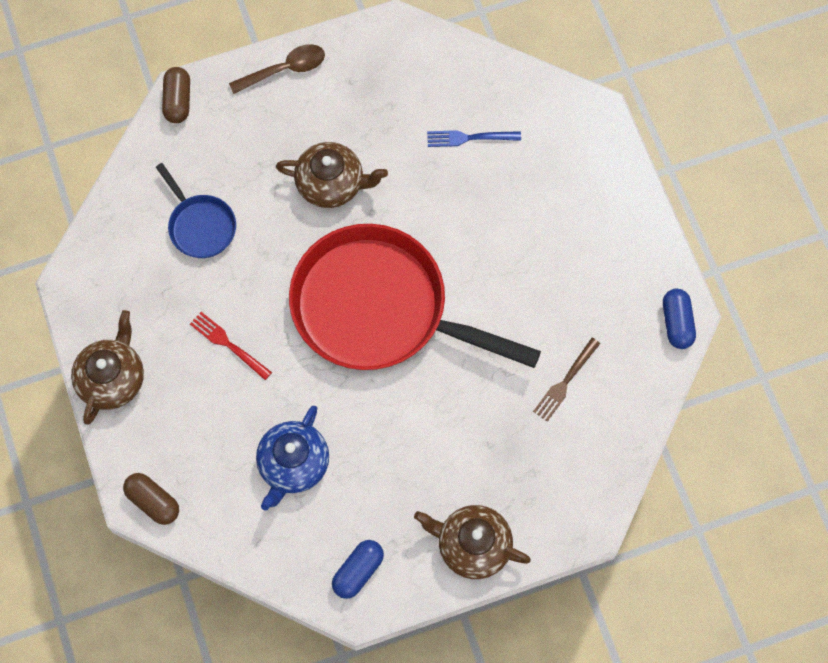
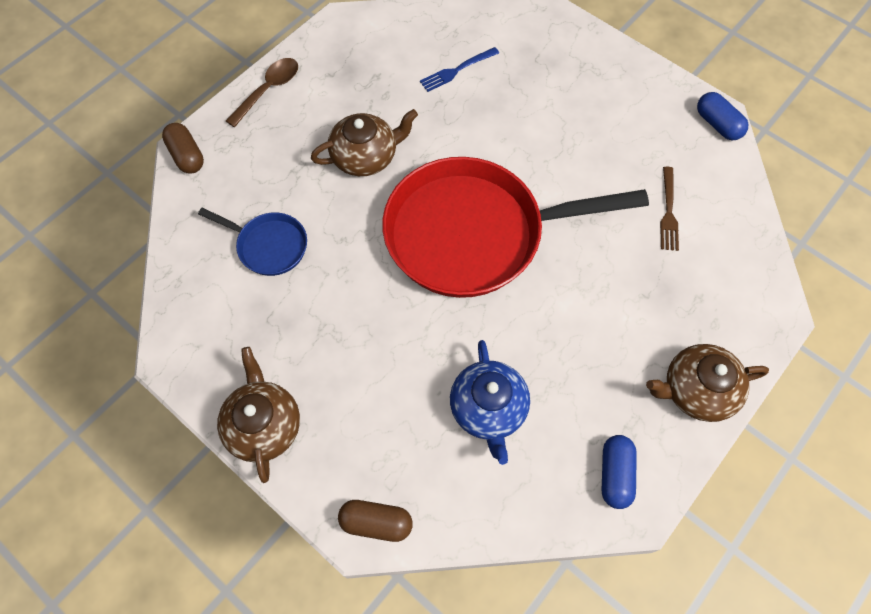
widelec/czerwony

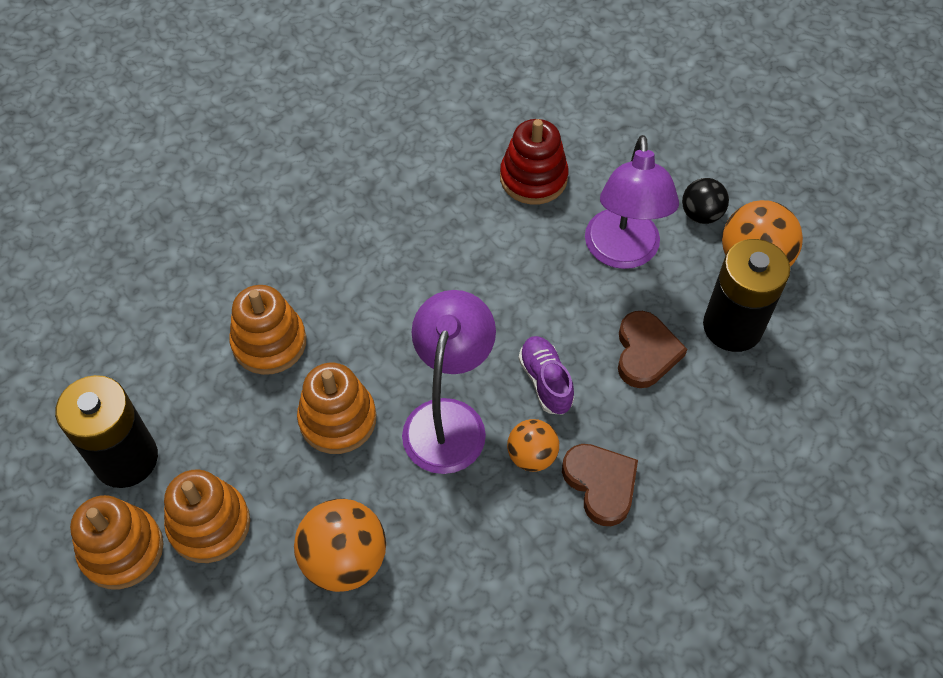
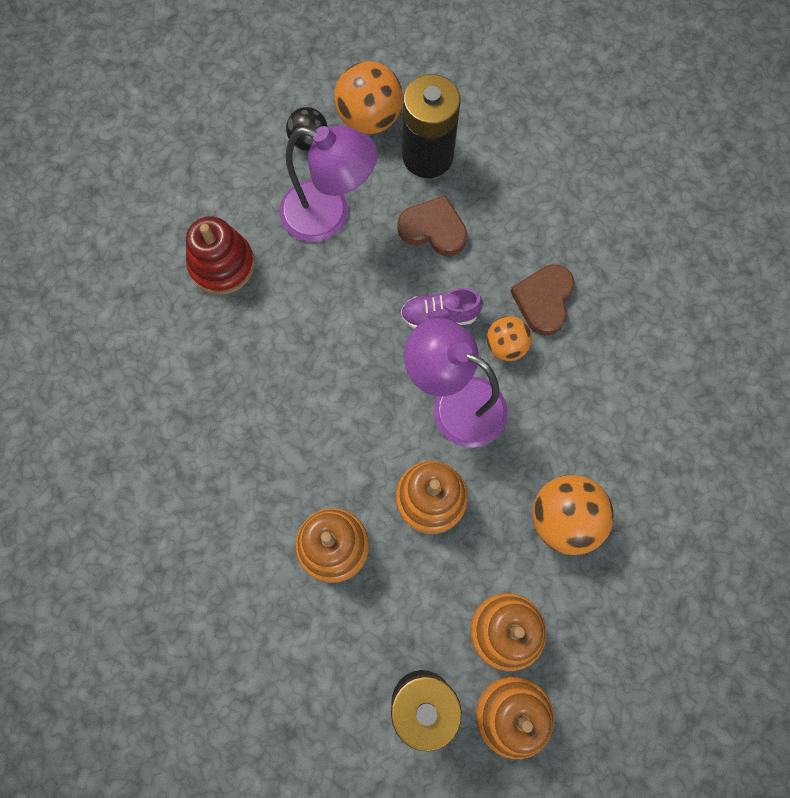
serce/brązowy (no. 2 from left)

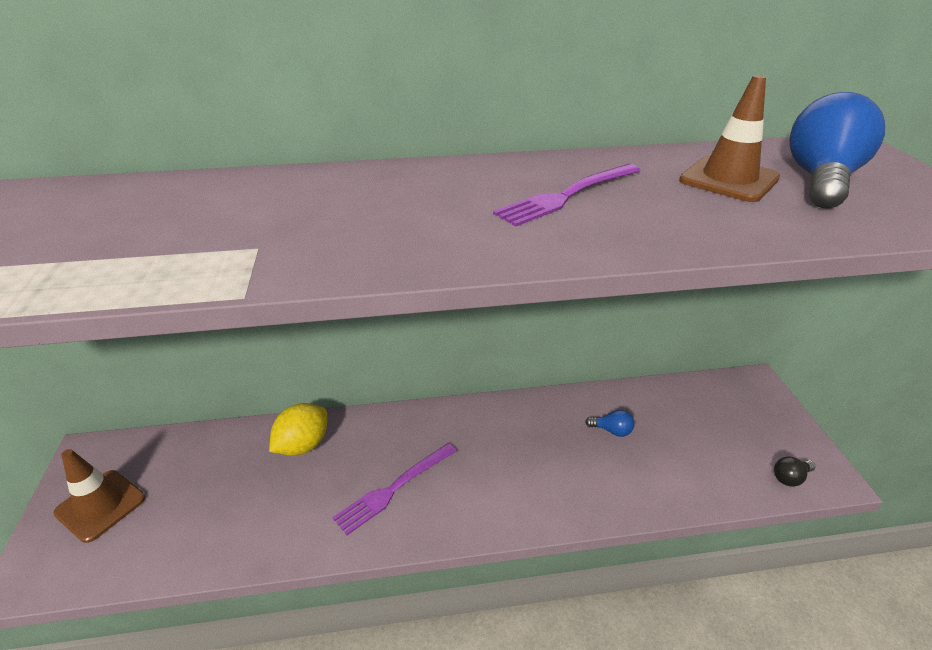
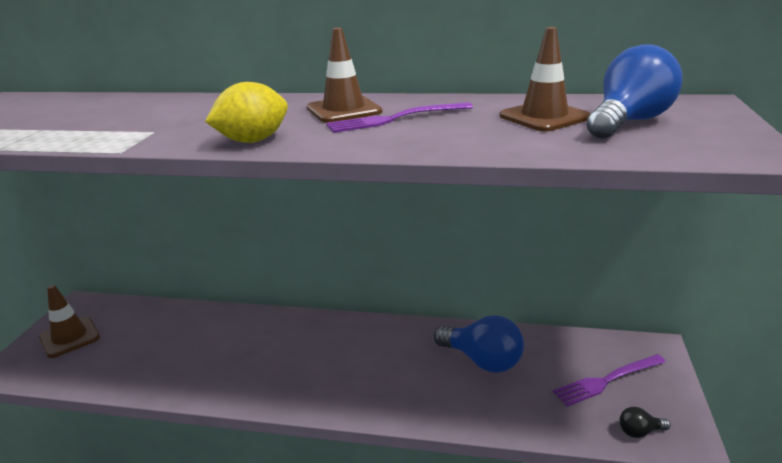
pachołek/brązowy (no. 2 from left); cytryna/żółty; widelec/fioletowy (no. 2 from left); żarówka/niebieski (no. 1 from left)

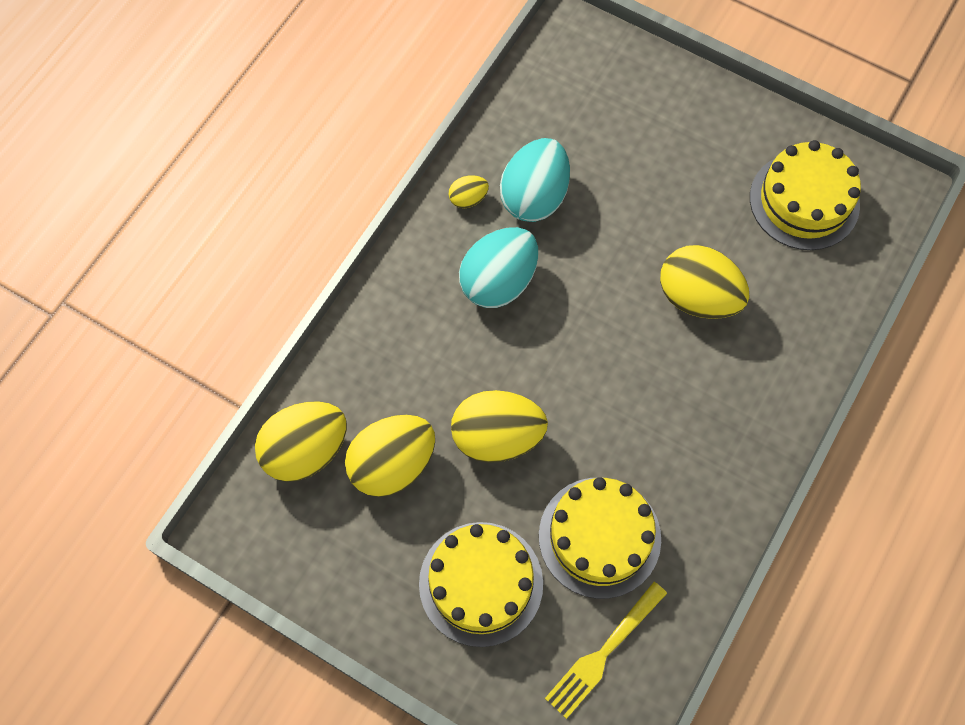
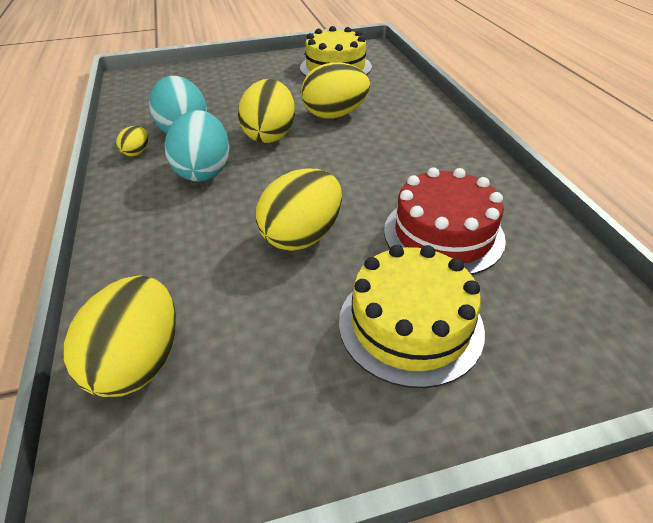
widelec/żółty; jajko/żółty (no. 3 from left); tort/czerwony

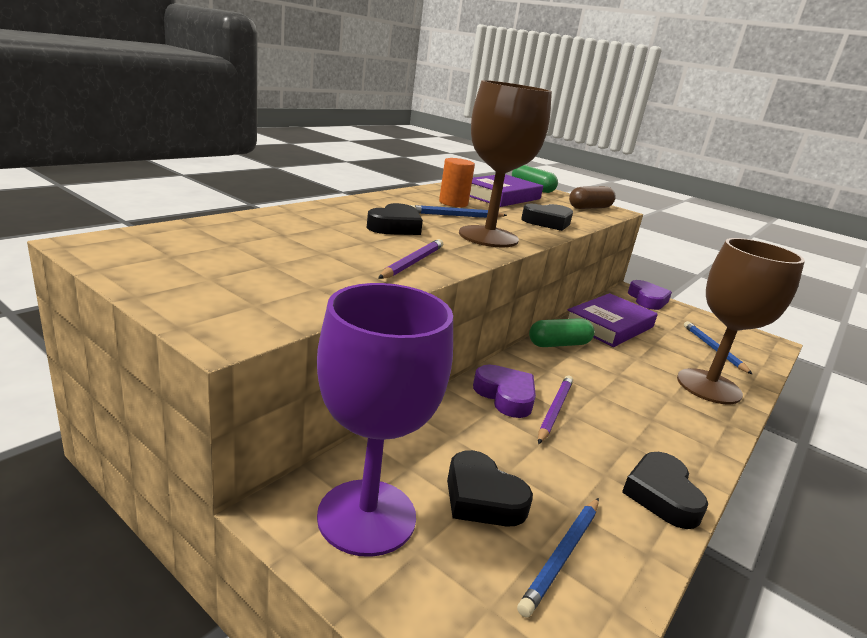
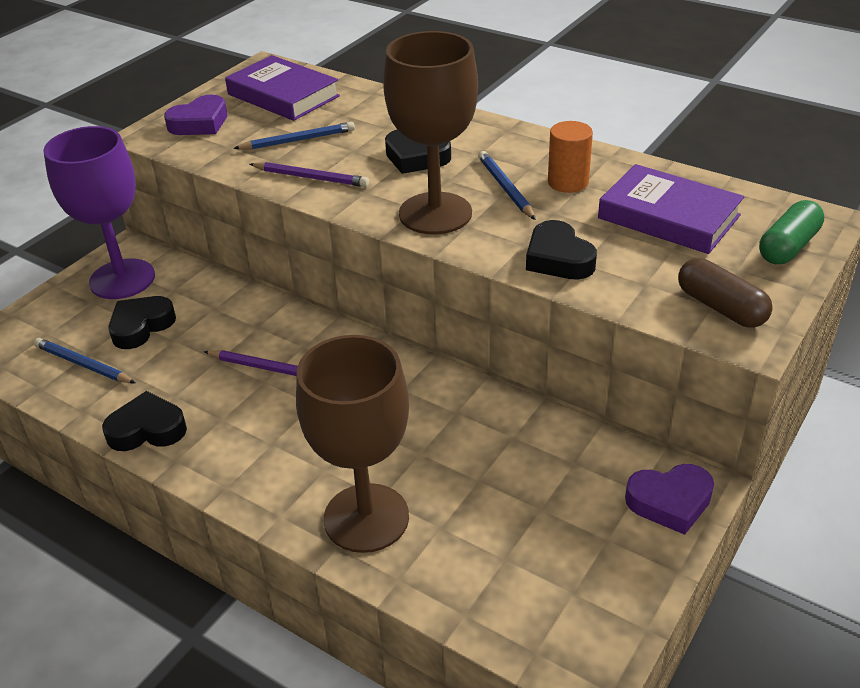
kapsułka/zielony (no. 2 from left in the first image); serce/fioletowy (no. 1 from left); książka/fioletowy (no. 1 from left); ołówek/niebieski (no. 2 from left)

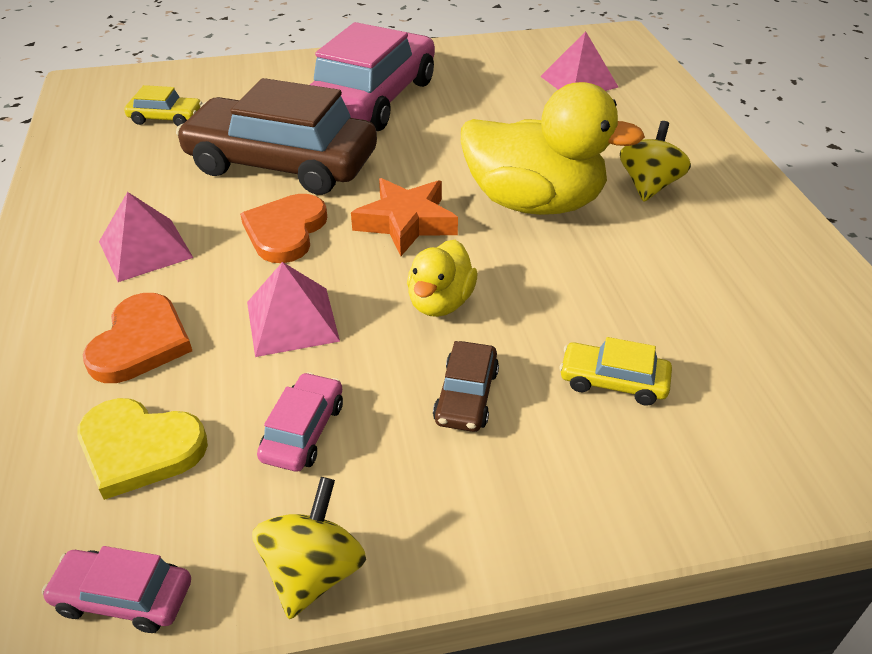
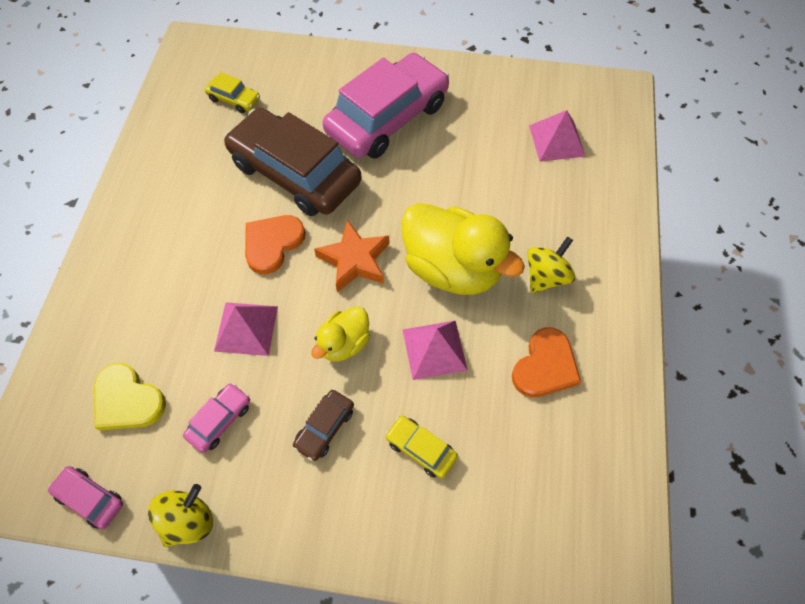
serce/pomarańczowy (no. 2 from left); piramida/różowy (no. 2 from left)

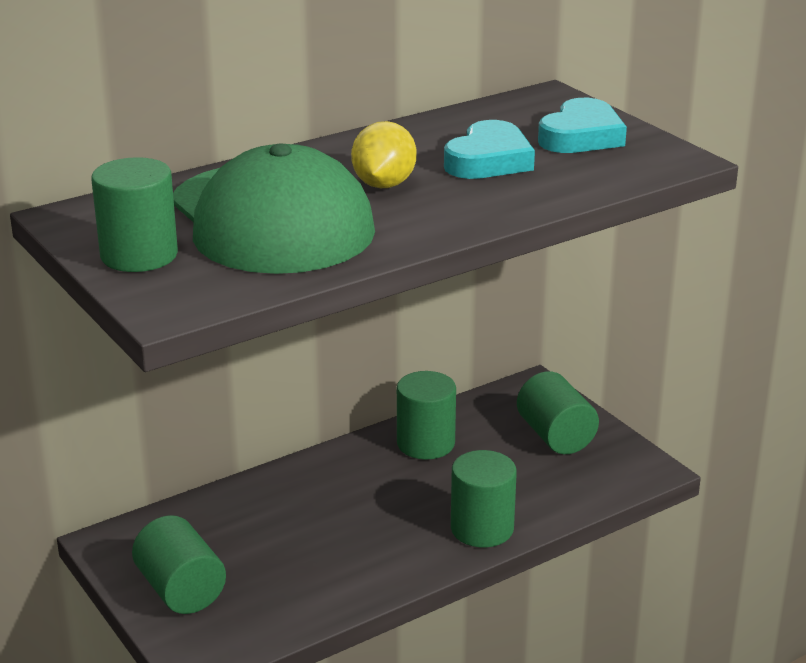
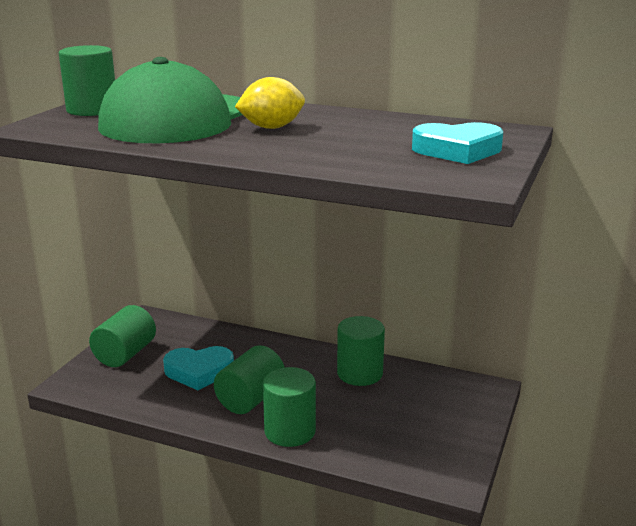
serce/turkusowy (no. 1 from left); walec/zielony (no. 3 from left)

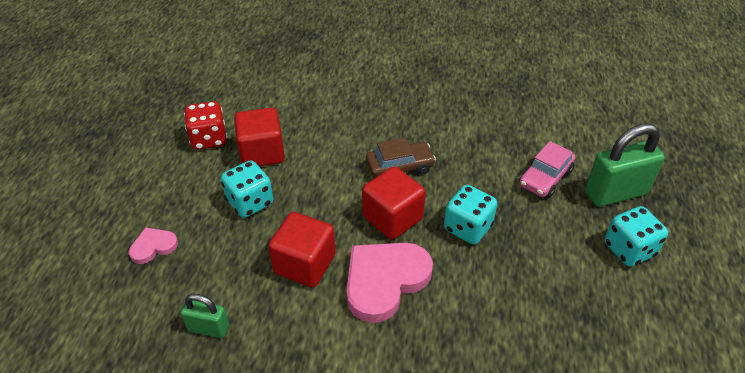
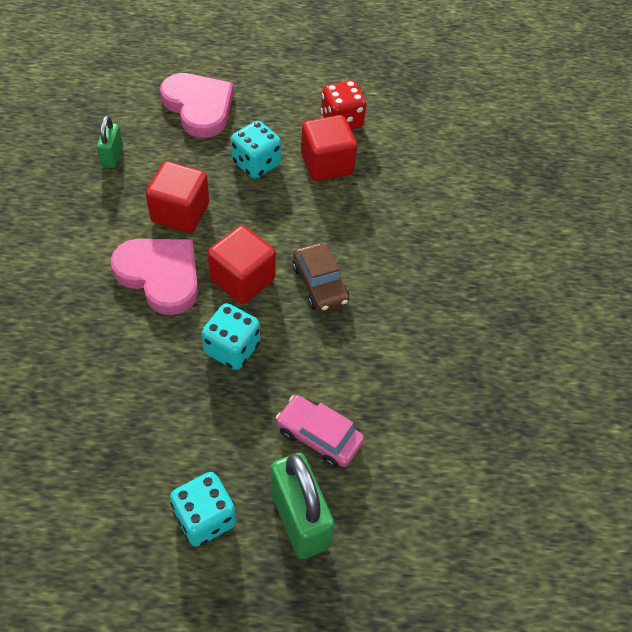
serce/różowy (no. 2 from left)

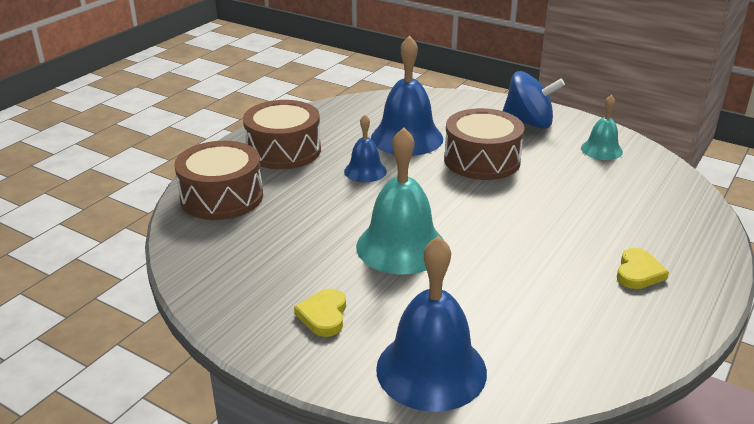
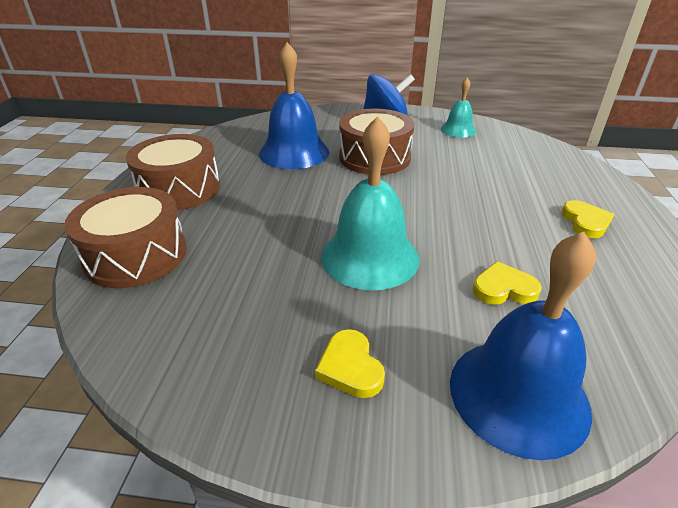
dzwonek/niebieski (no. 1 from left in the first image); serce/żółty (no. 2 from left)

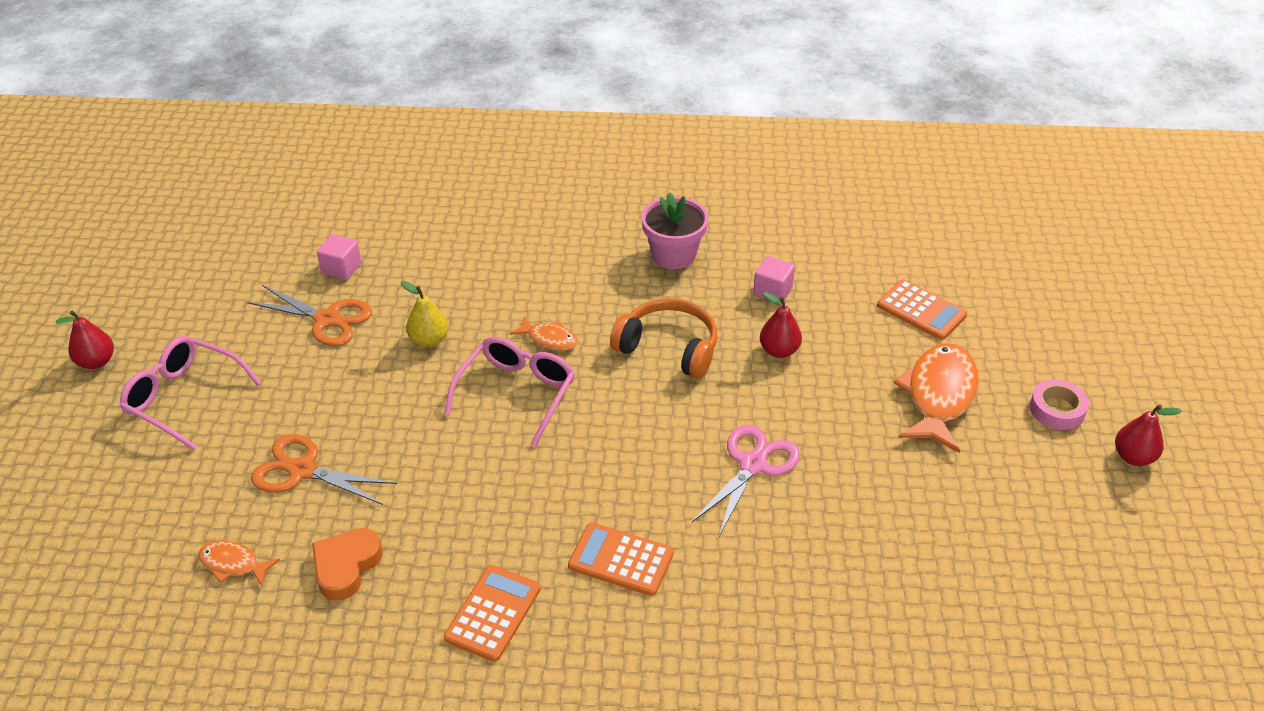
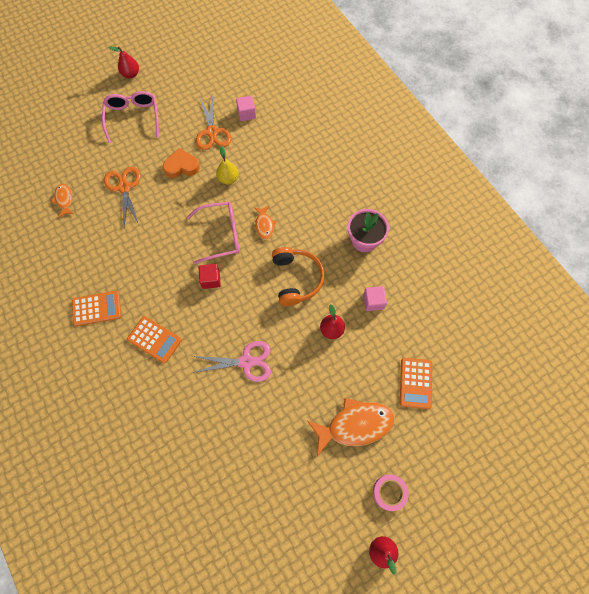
sześcian/czerwony; serce/pomarańczowy; kalkulator/pomarańczowy (no. 2 from left)

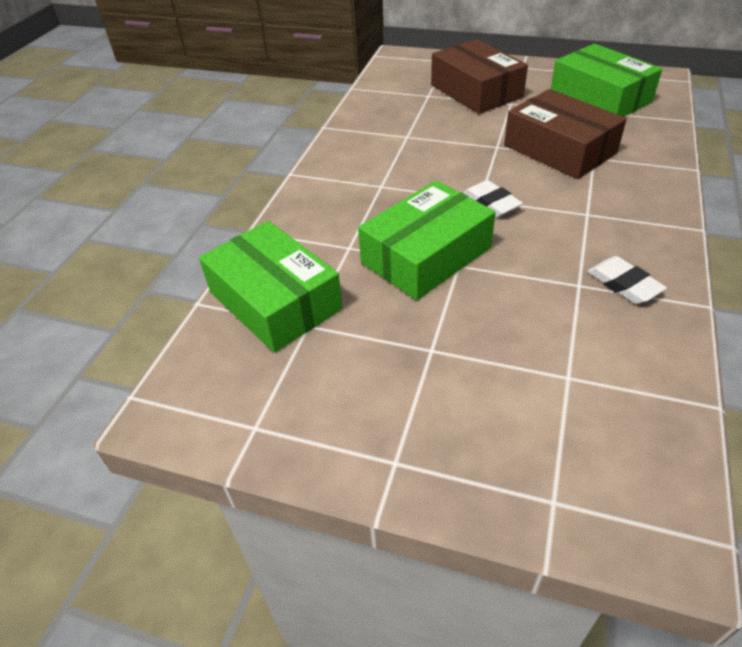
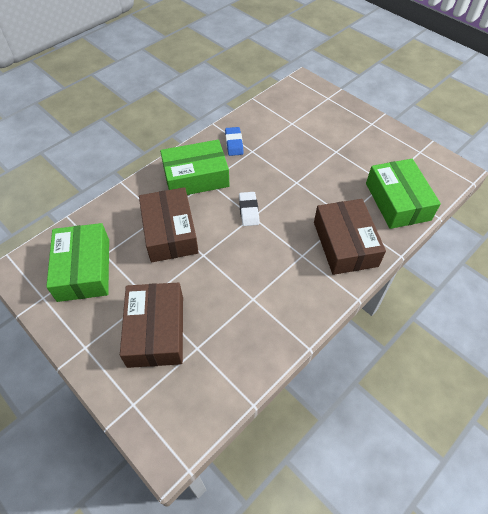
pudełko/brązowy (no. 3 from left); pudełko/zielony (no. 2 from left); gumka do mazania/niebieski

